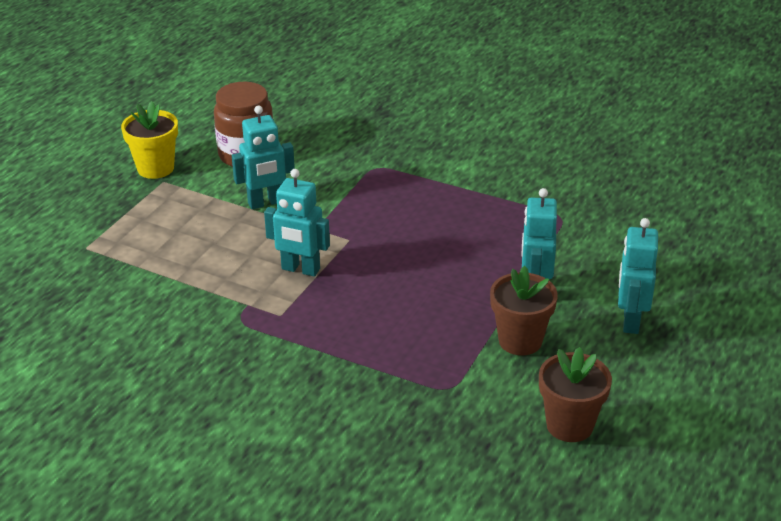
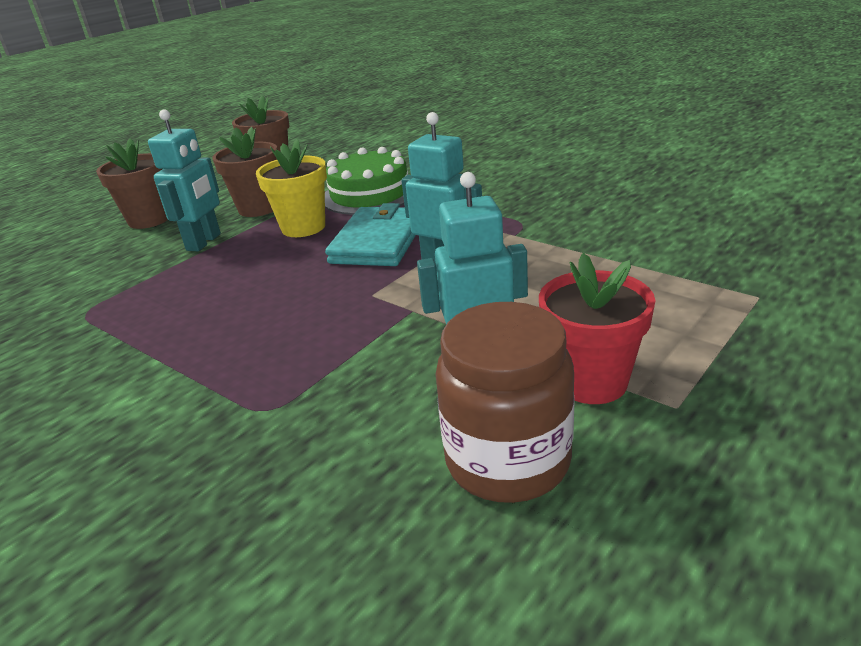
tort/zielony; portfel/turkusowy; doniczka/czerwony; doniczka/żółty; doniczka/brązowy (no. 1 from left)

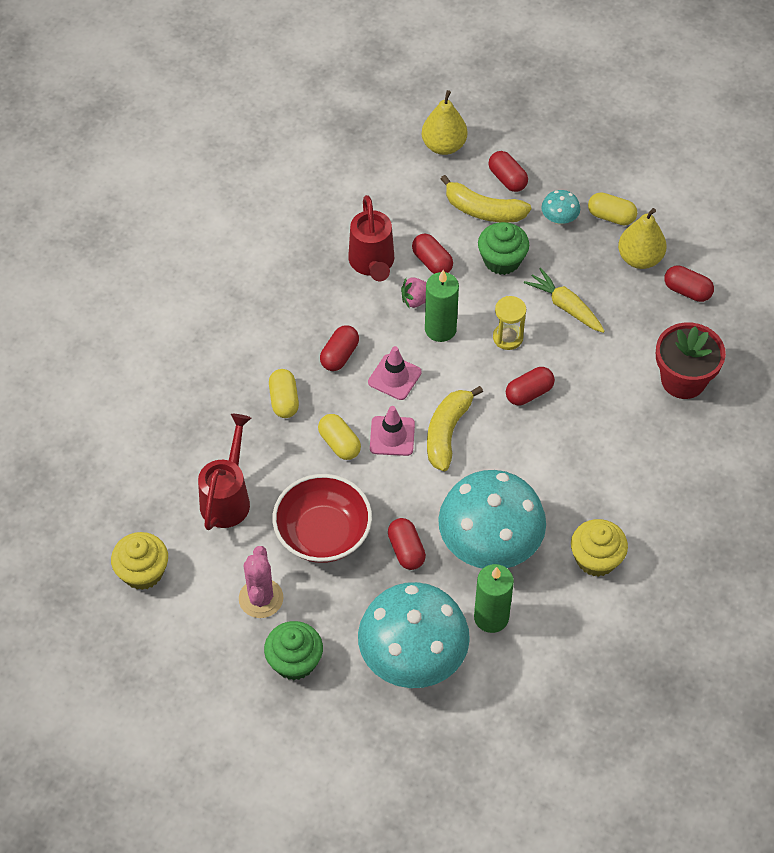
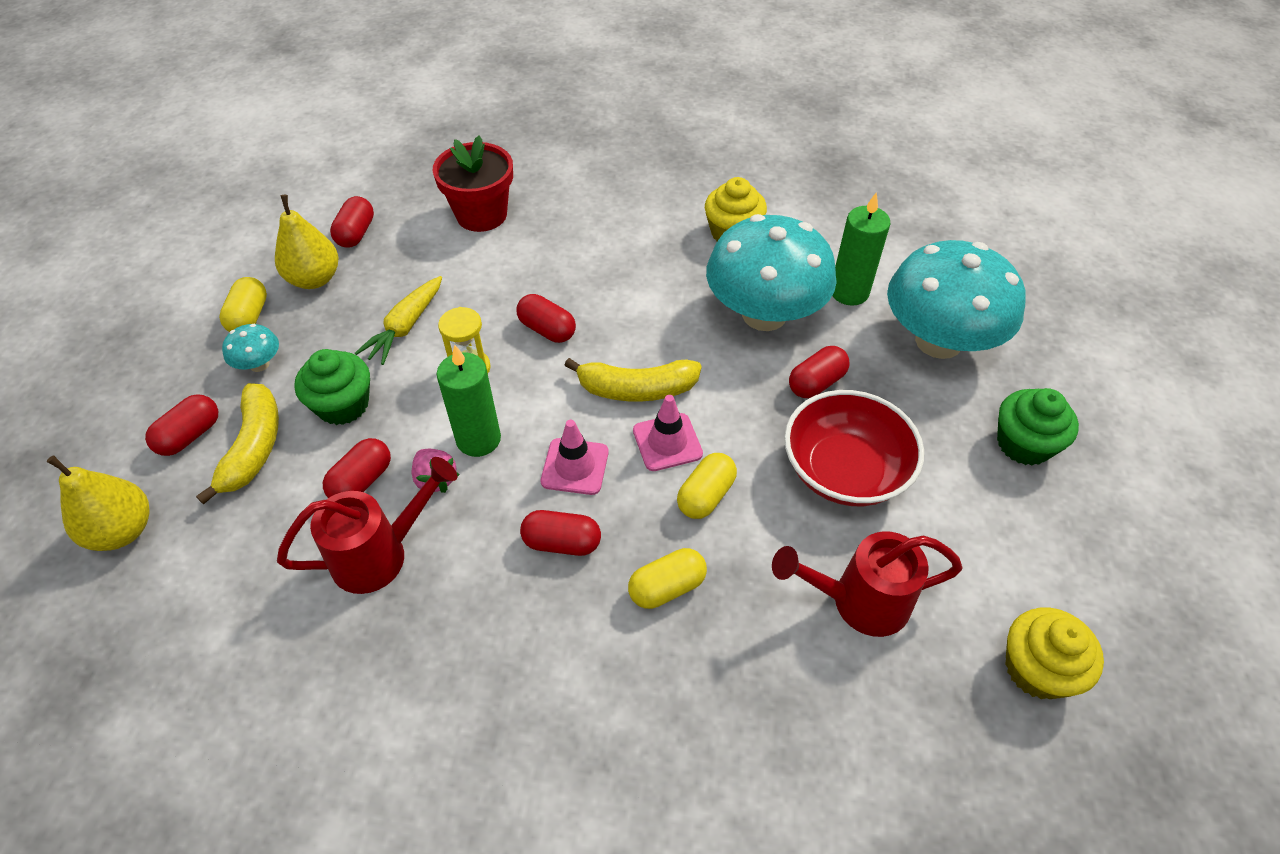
kaktus/różowy

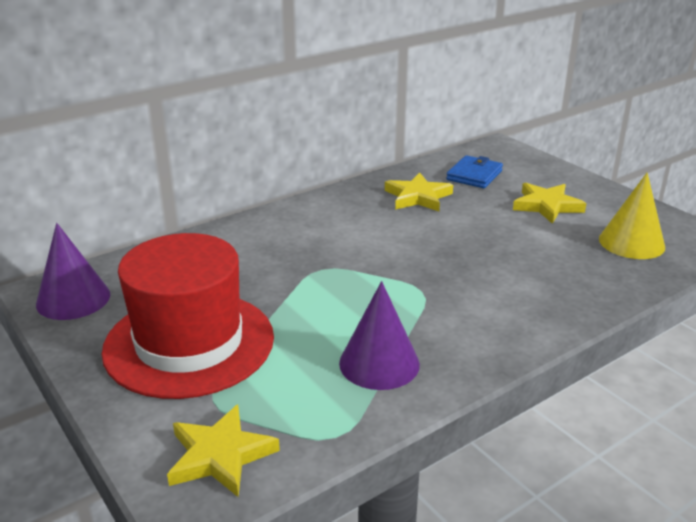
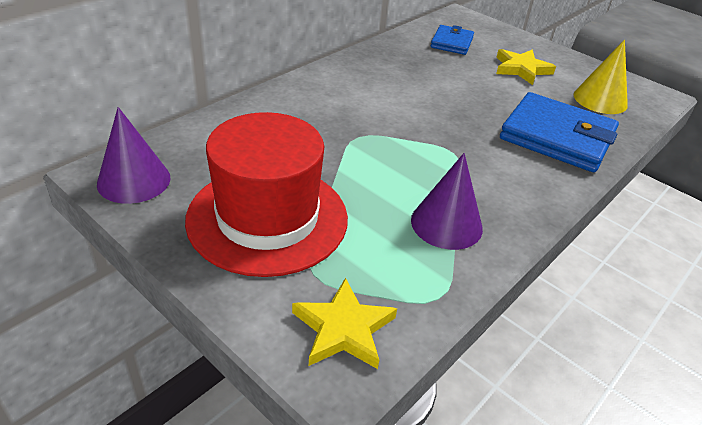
gwiazda/żółty (no. 2 from left in the first image); portfel/niebieski (no. 2 from left)

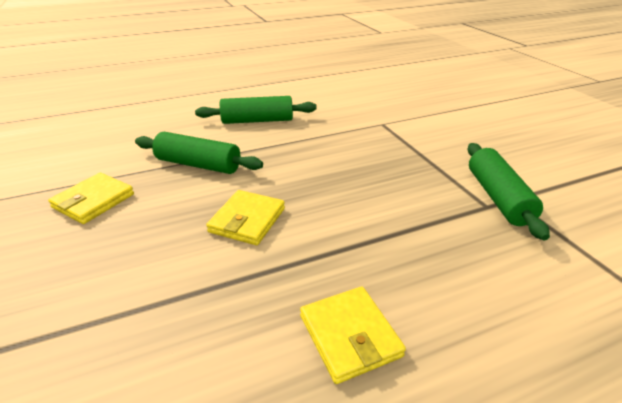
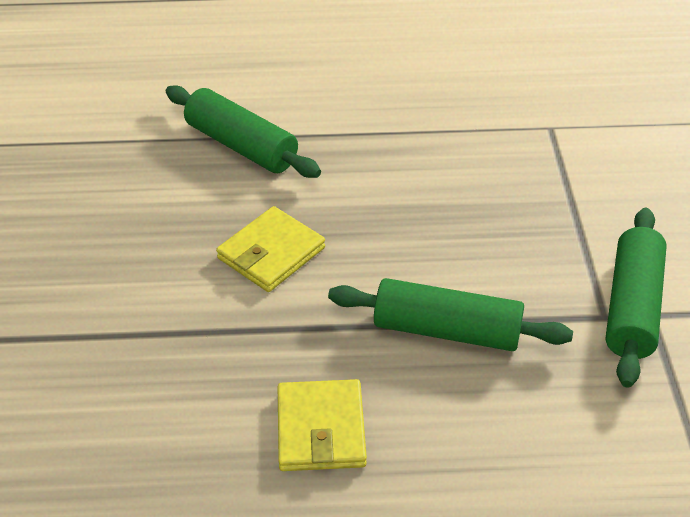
portfel/żółty (no. 1 from left in the first image); wałek do ciasta/zielony (no. 2 from left)

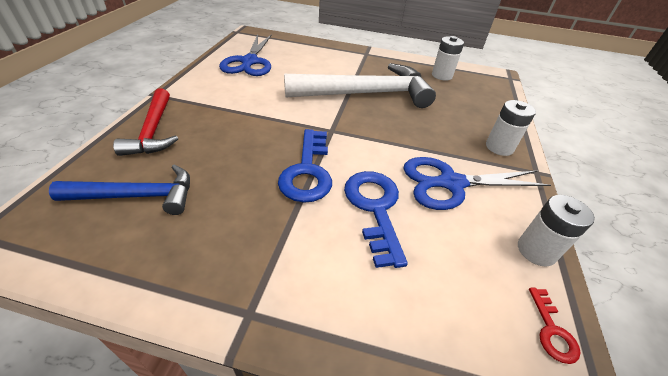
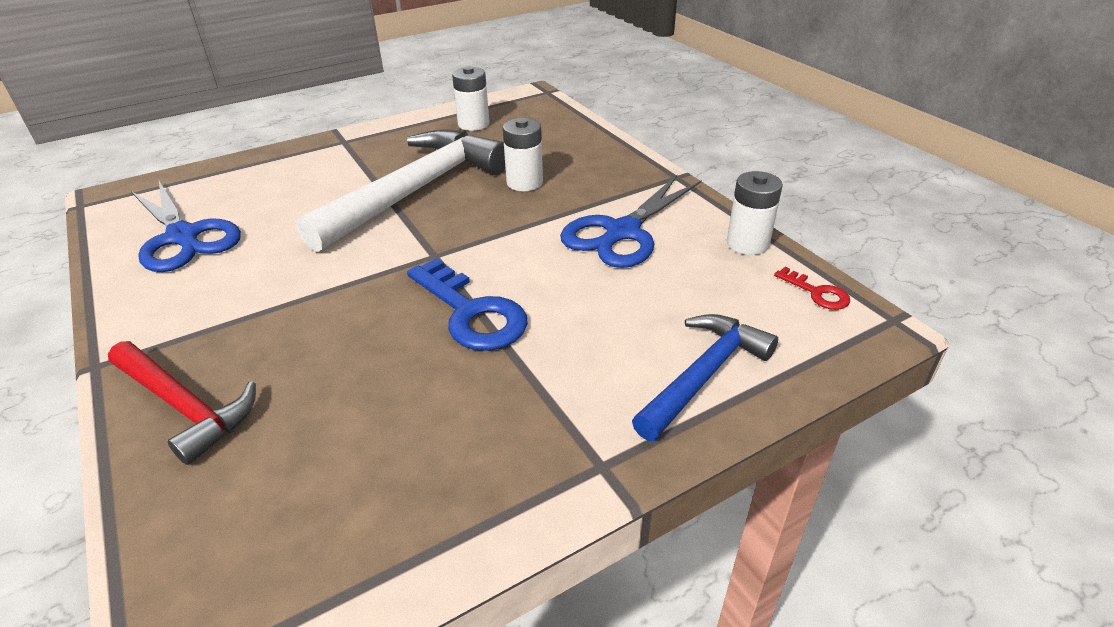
klucz/niebieski (no. 2 from left in the first image); młotek/niebieski; bateria/biały (no. 2 from left)

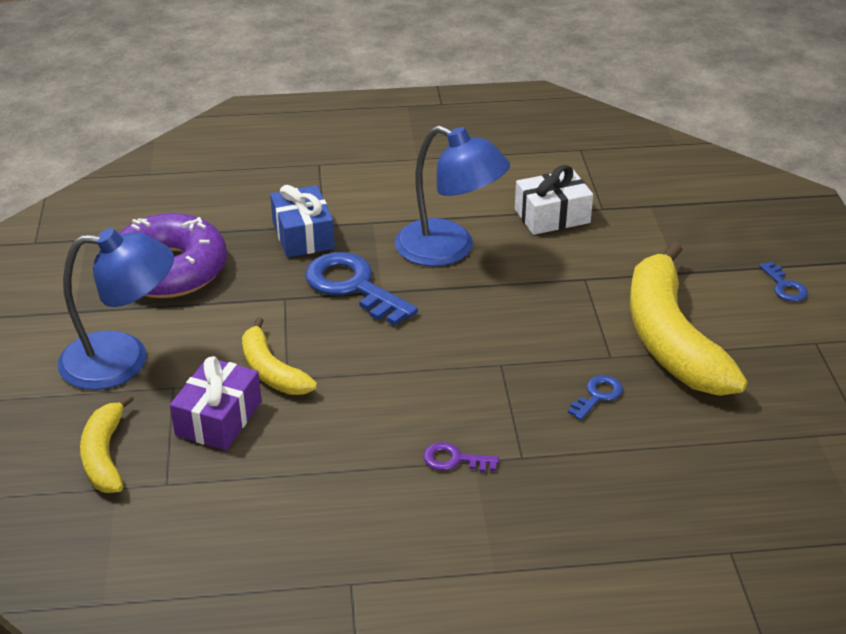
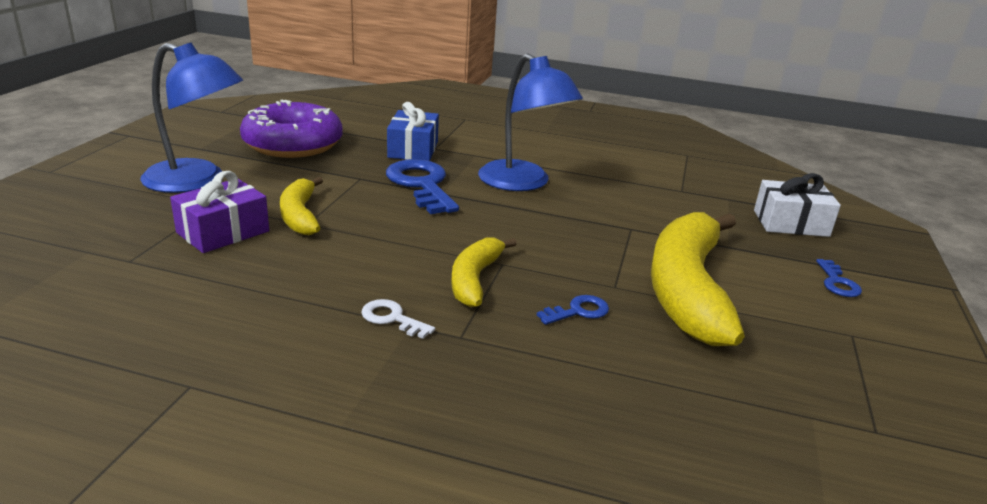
banan/żółty (no. 2 from left); prezent/biały; klucz/biały

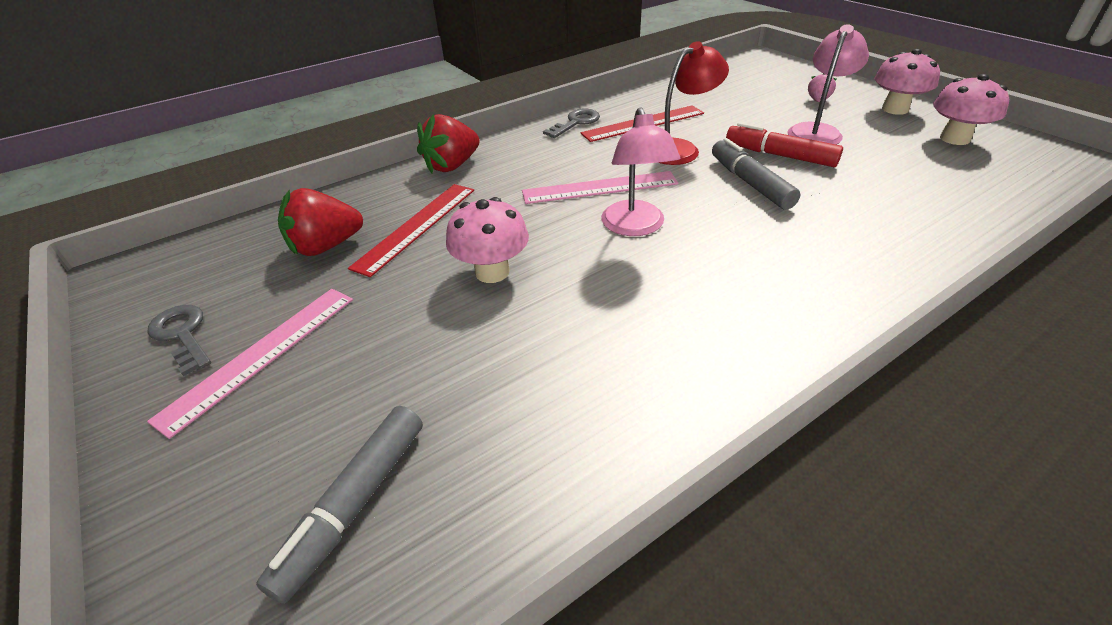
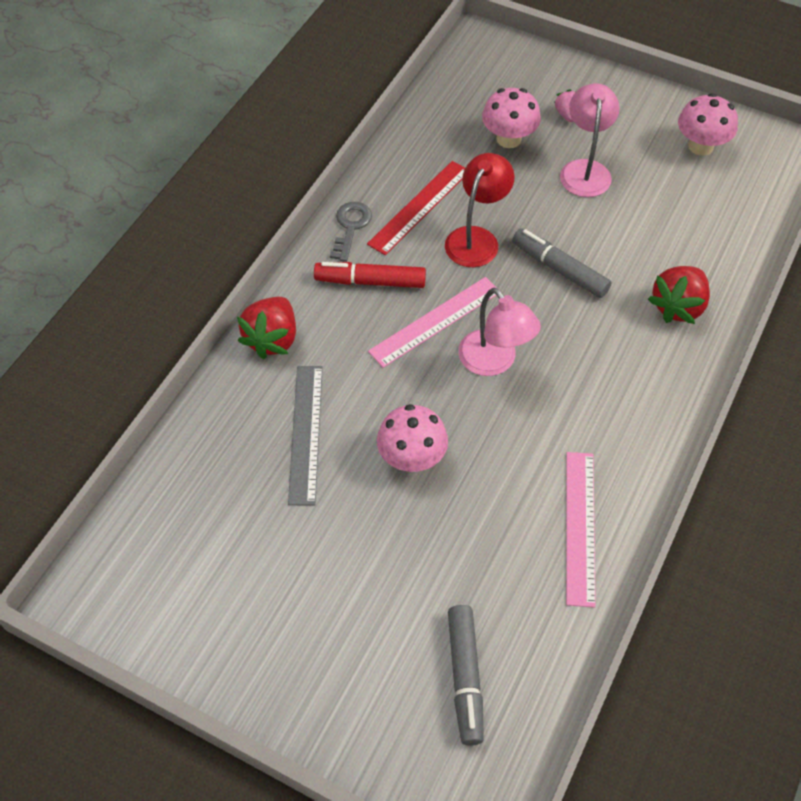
klucz/szary (no. 1 from left in the first image); linijka/różowy (no. 2 from left); truskawka/czerwony (no. 2 from left); flamaster/czerwony; grzyb/różowy (no. 2 from left); linijka/szary

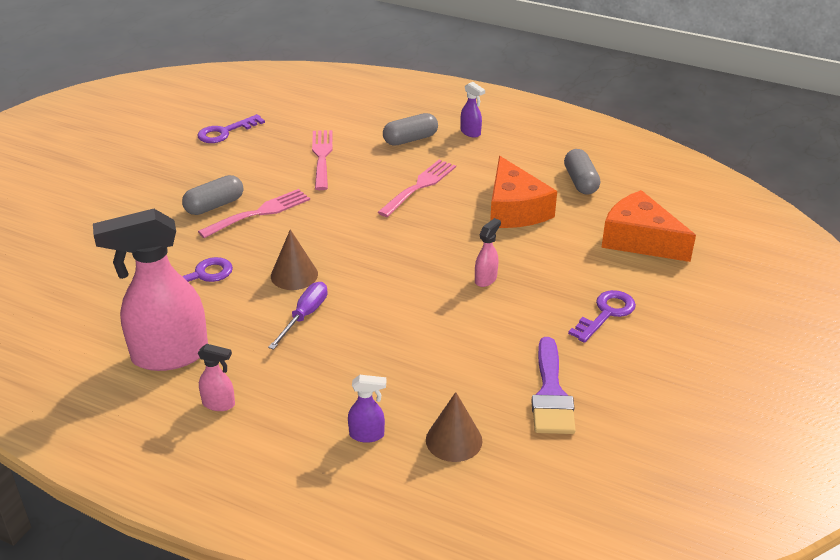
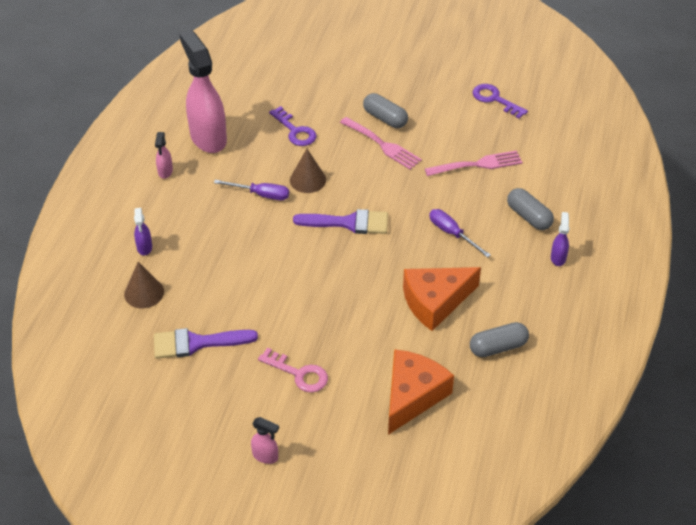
pędzel/fioletowy (no. 2 from left); spryskiwacz/różowy (no. 3 from left); śrubokręt/fioletowy (no. 2 from left); klucz/różowy; spryskiwacz/fioletowy (no. 2 from left)

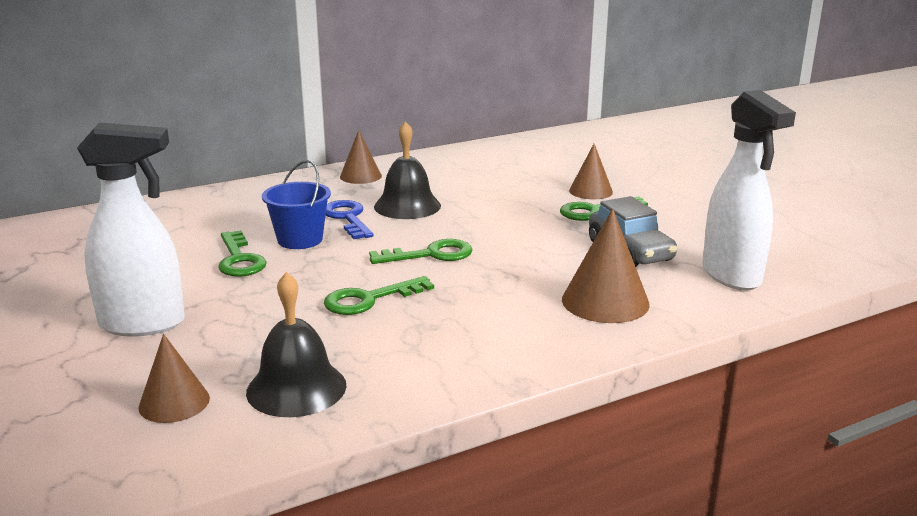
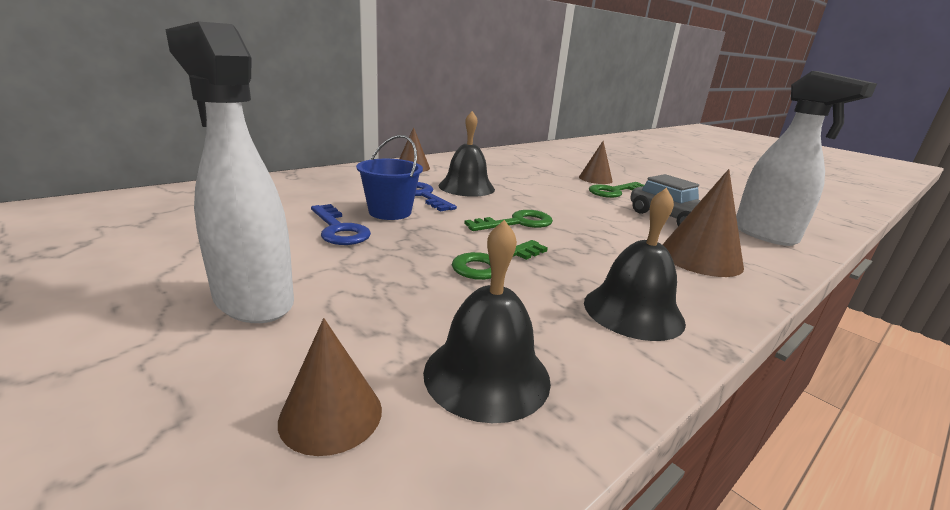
dzwonek/czarny (no. 3 from left); klucz/niebieski (no. 1 from left); spryskiwacz/biały (no. 1 from left)

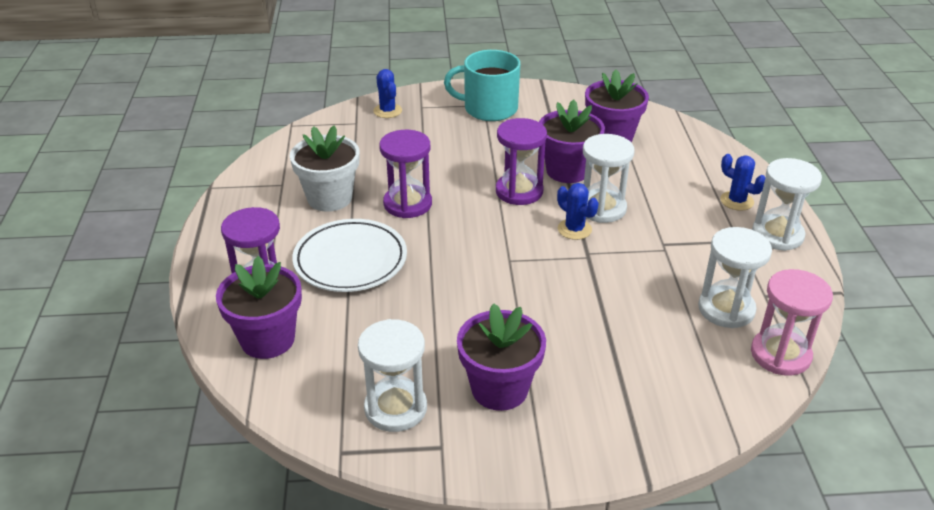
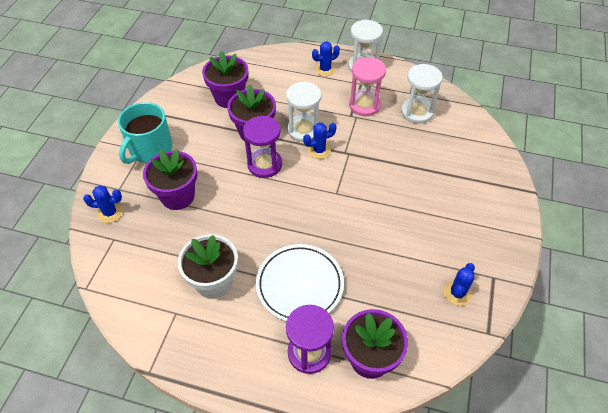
klepsydra/fioletowy (no. 2 from left in the first image); doniczka/fioletowy (no. 1 from left); klepsydra/różowy; kaktus/niebieski (no. 4 from left)

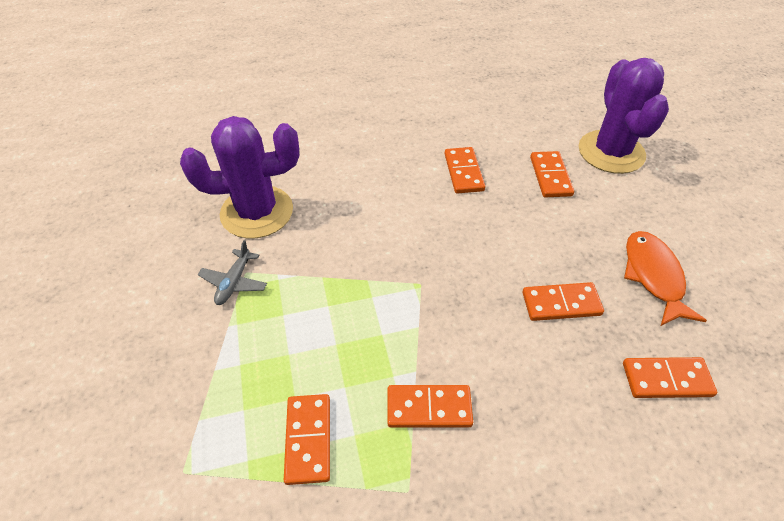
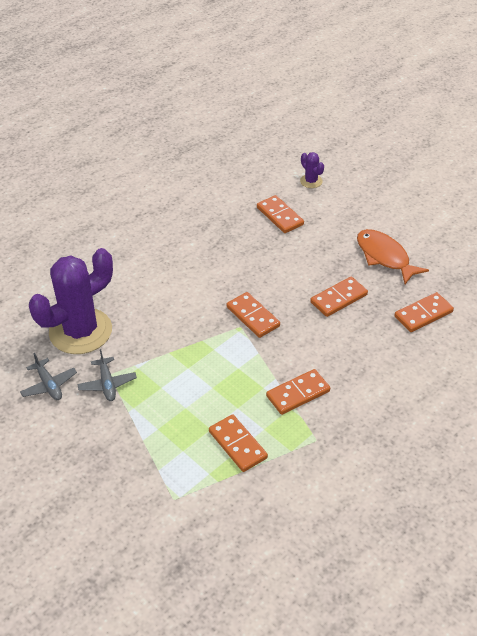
samolot/szary (no. 1 from left); kostka domina/pomarańczowy (no. 2 from left); kaktus/fioletowy (no. 2 from left)

